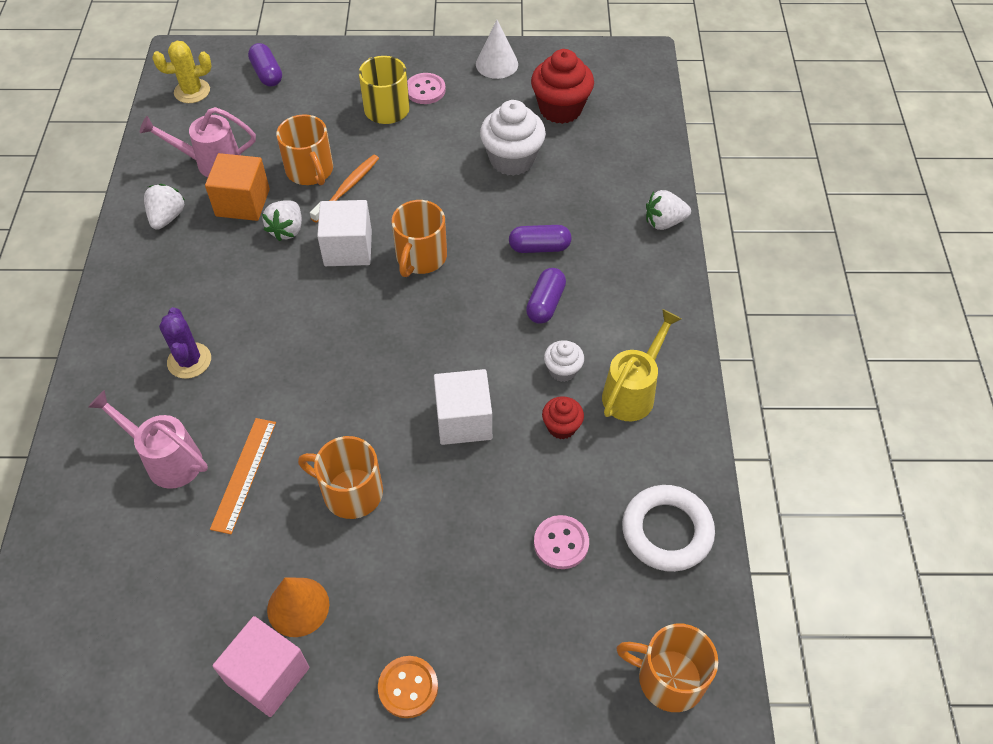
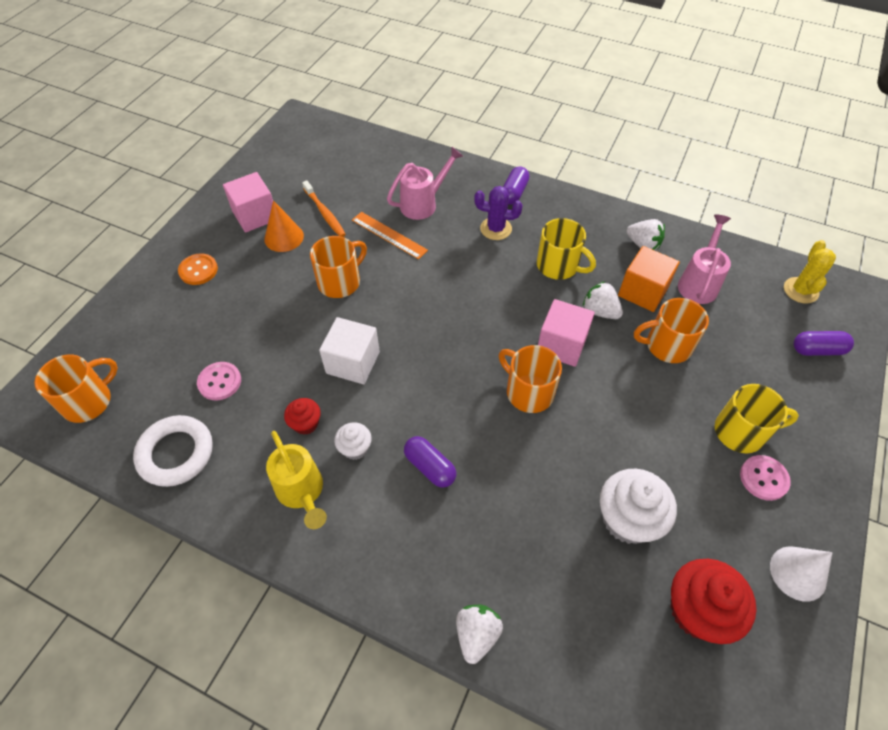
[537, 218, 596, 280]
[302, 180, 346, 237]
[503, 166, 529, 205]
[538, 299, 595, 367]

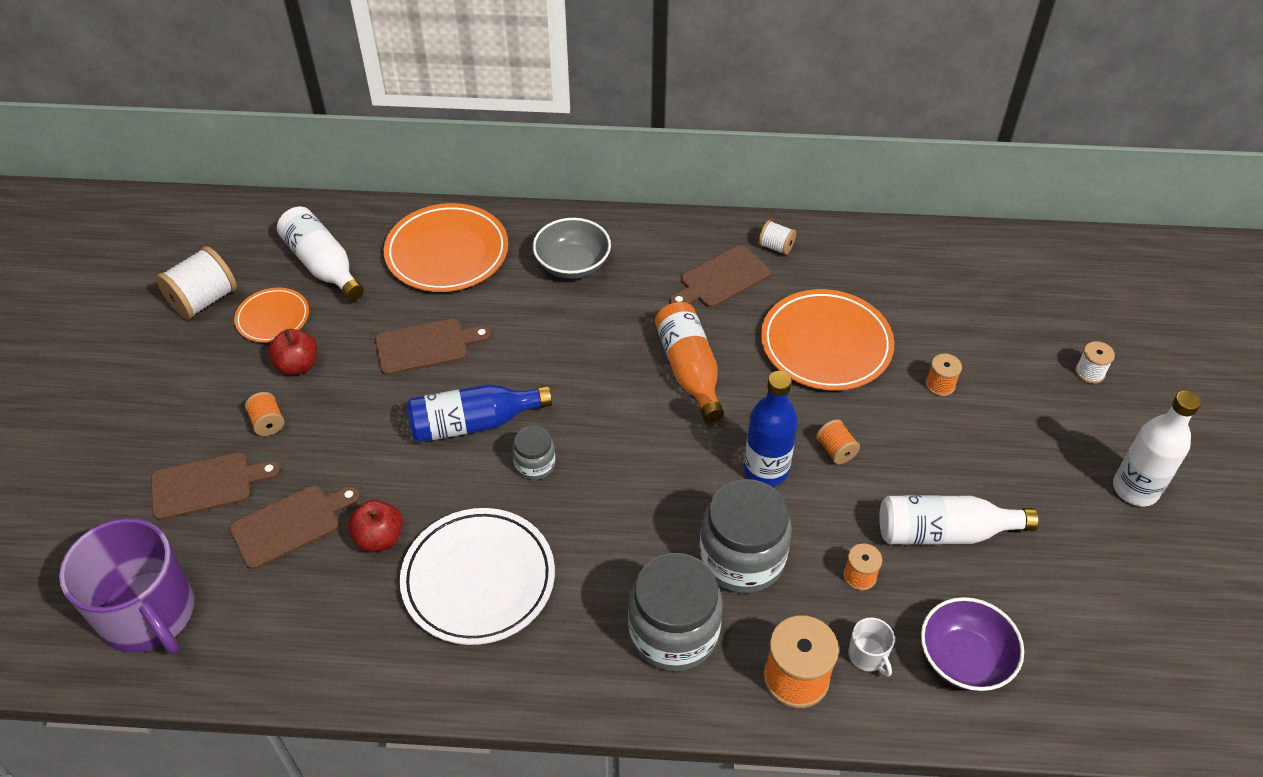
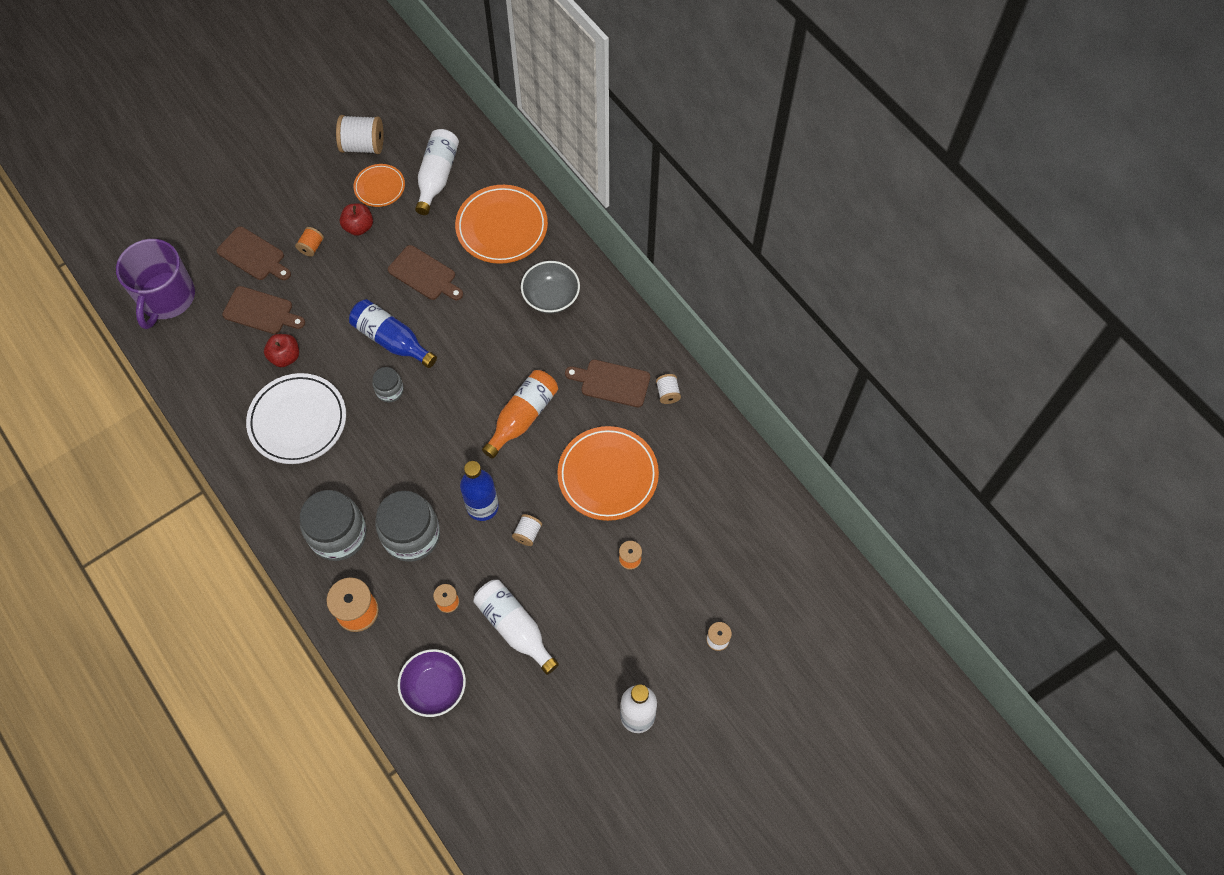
[848, 617, 895, 677] (first image)
[512, 514, 542, 546]

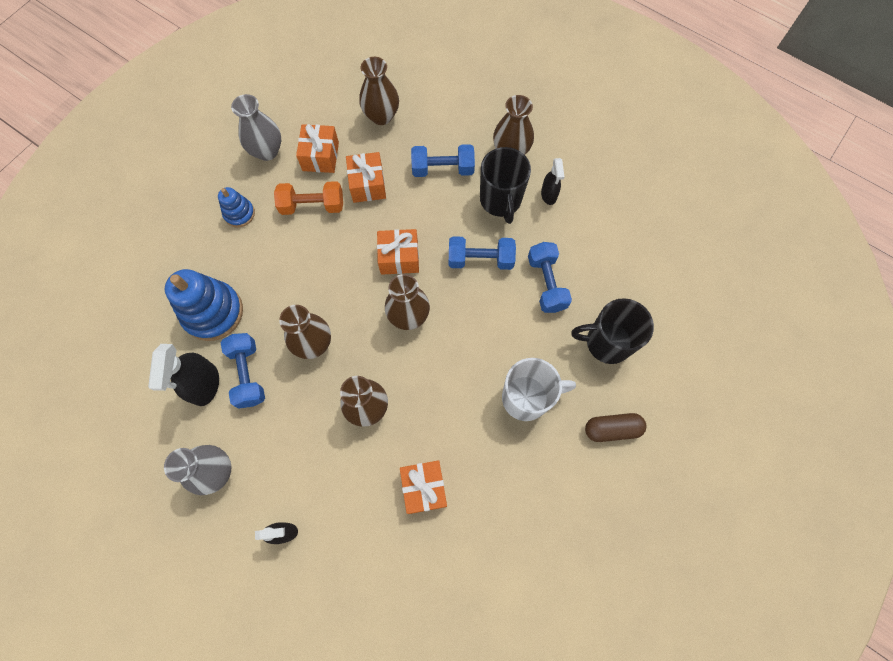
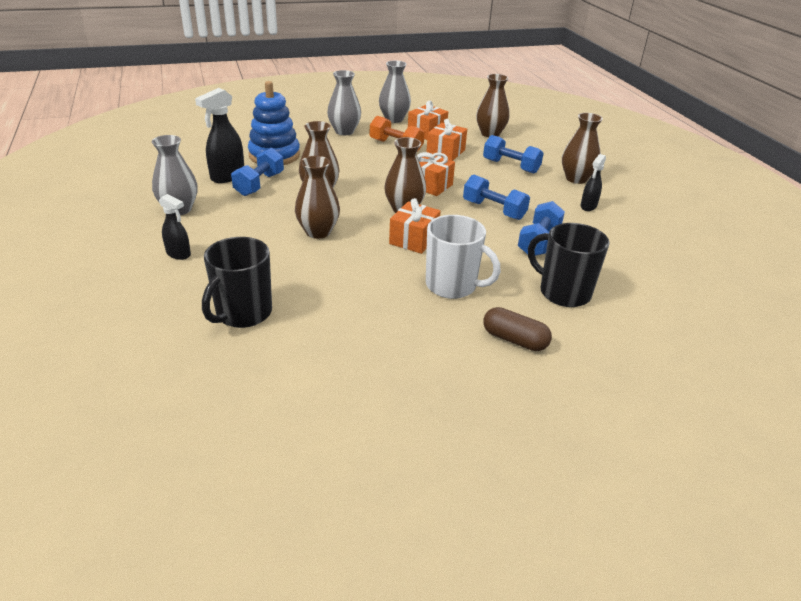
[389, 198, 441, 254]
[202, 237, 272, 328]
[327, 70, 361, 135]

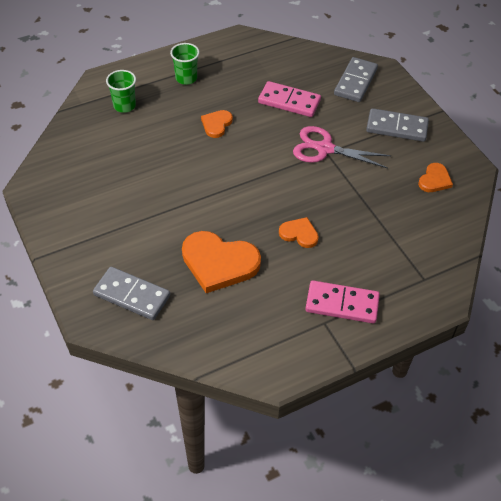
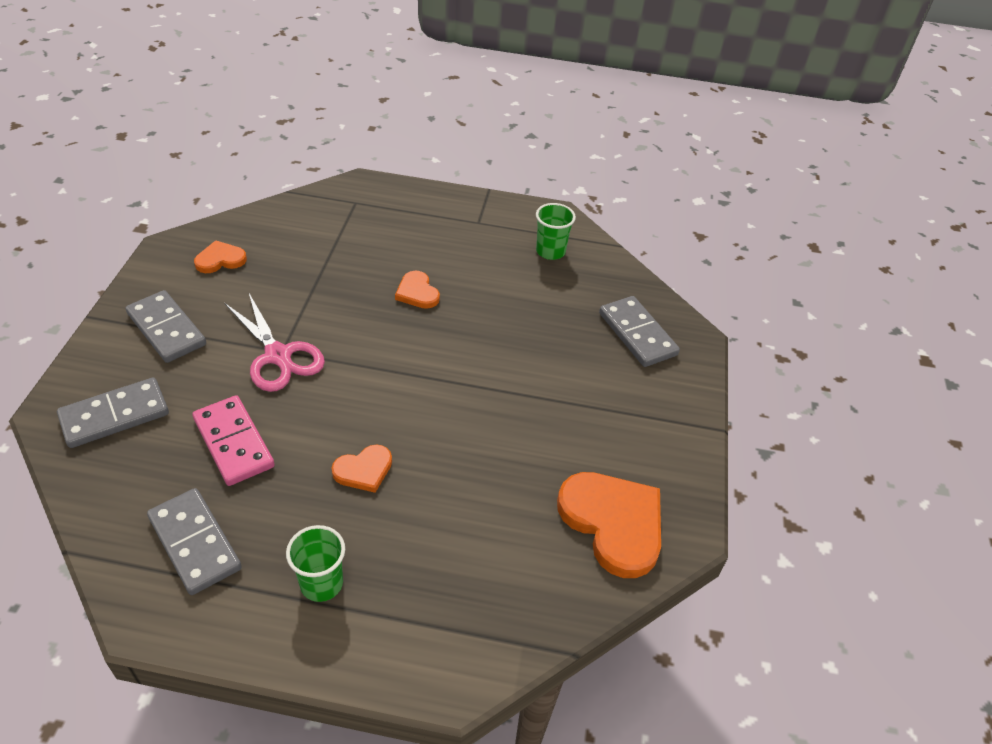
[305, 280, 380, 324] (first image)
[147, 488, 242, 595]
[536, 203, 576, 260]
[557, 472, 661, 578]

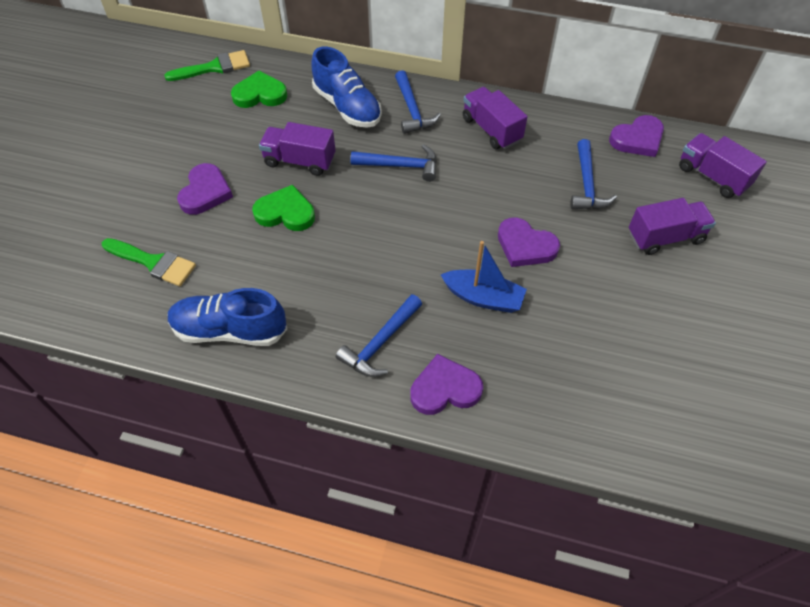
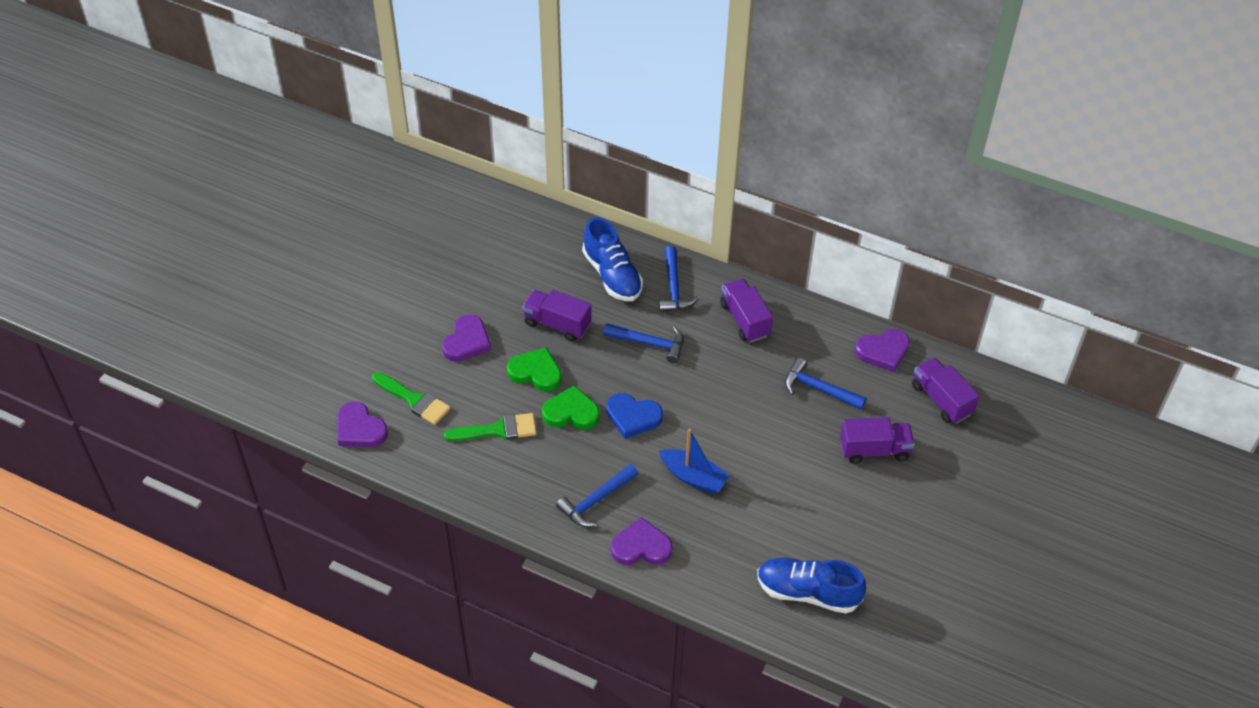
[606, 393, 663, 439]
[444, 413, 537, 441]
[757, 558, 866, 614]
[542, 385, 600, 430]
[337, 401, 388, 447]
[785, 358, 866, 410]

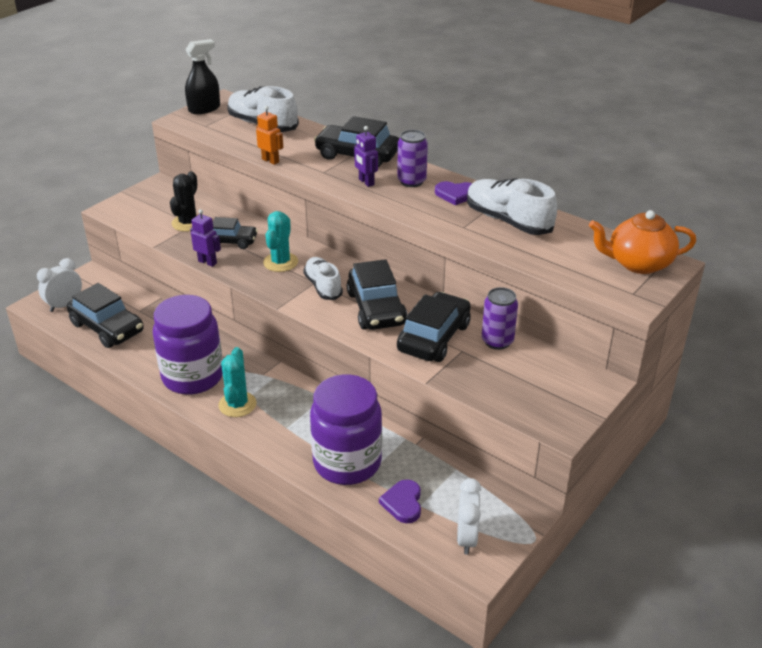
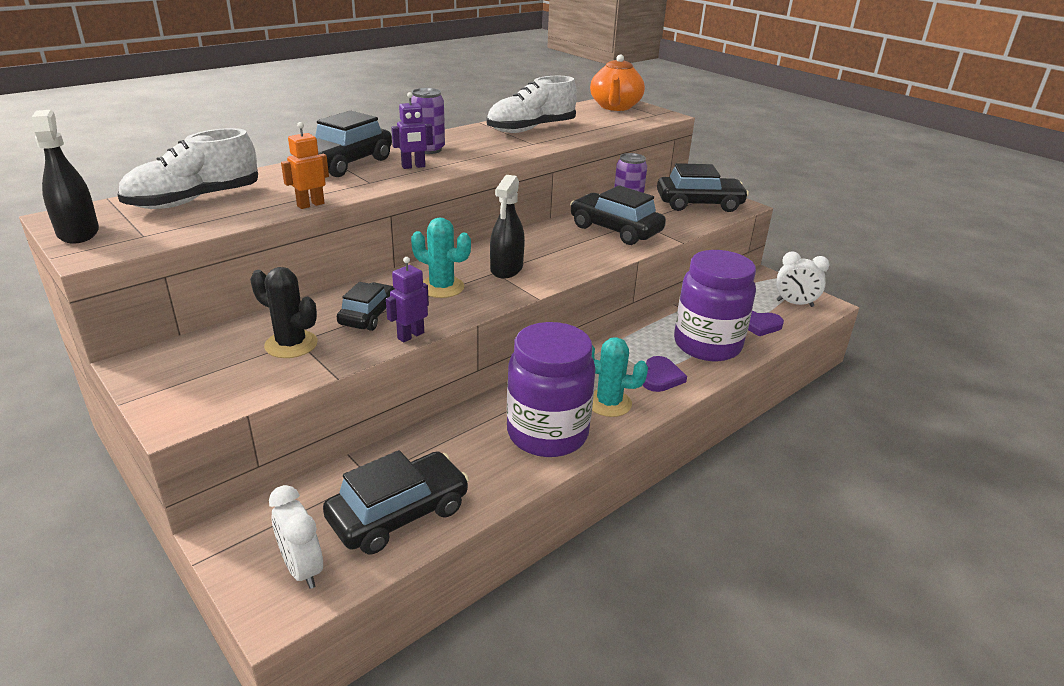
[657, 163, 749, 212]
[643, 356, 687, 392]
[490, 175, 525, 279]

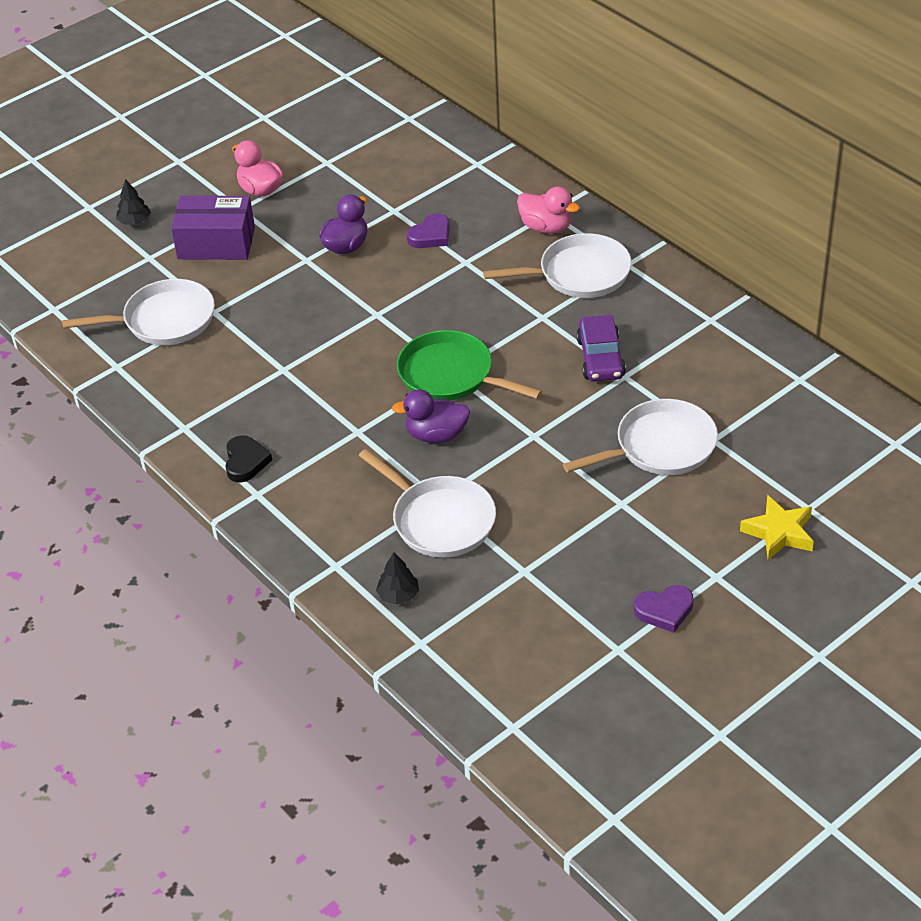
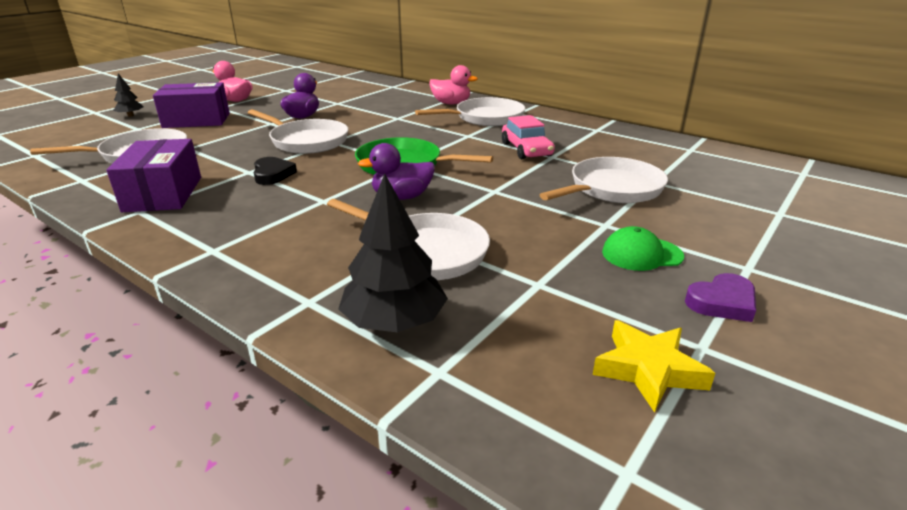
[407, 213, 449, 248] (first image)
[106, 139, 201, 212]
[248, 109, 348, 154]
[602, 226, 684, 271]
[254, 157, 297, 185]
[593, 320, 715, 413]
[502, 115, 555, 159]
[338, 174, 448, 332]

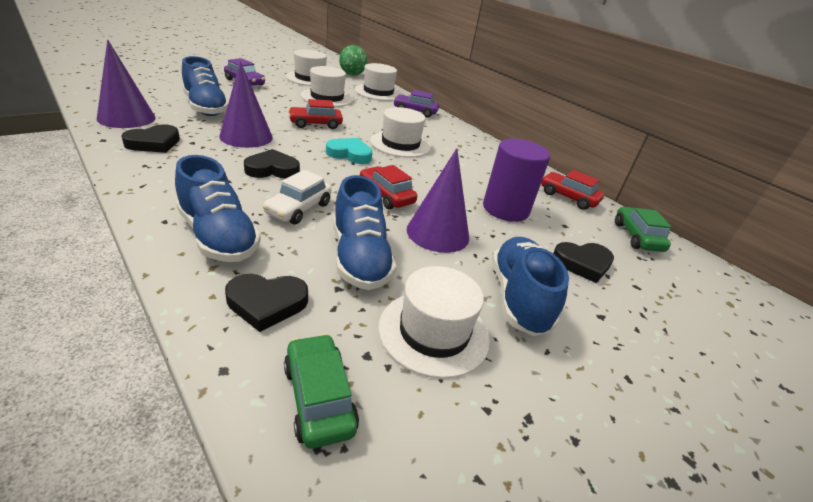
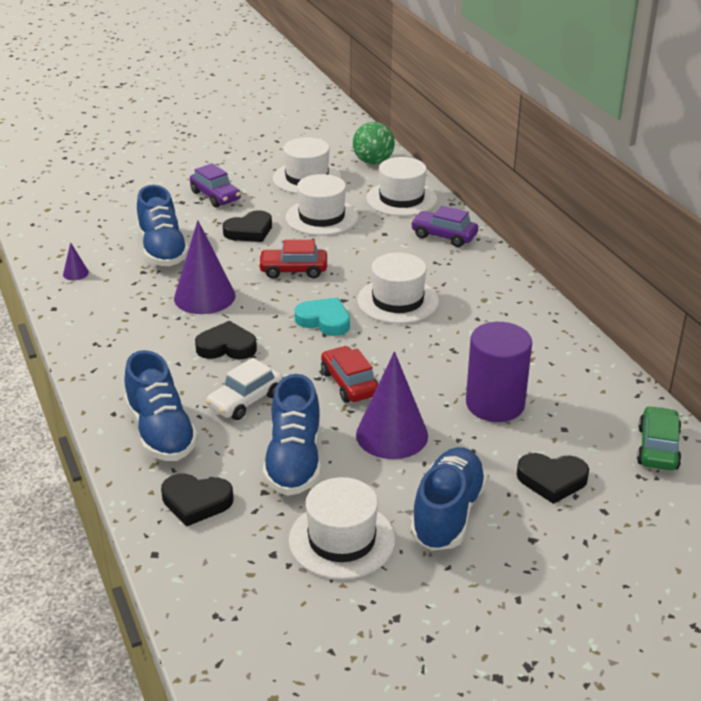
[284, 334, 359, 449] (first image)
[541, 170, 604, 210] (first image)
[223, 210, 272, 242]
[63, 242, 89, 280]

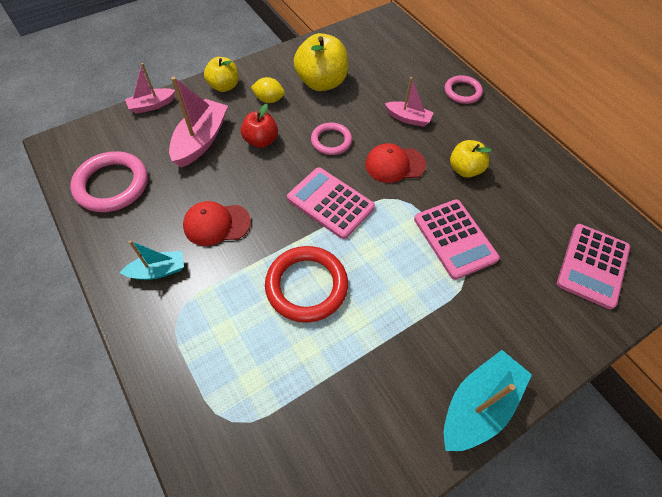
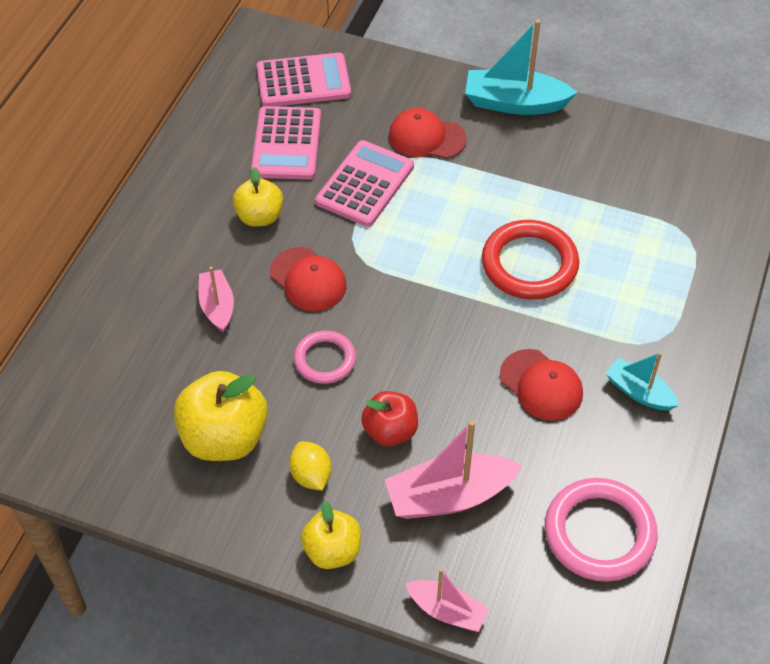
[445, 75, 483, 104] (first image)
[389, 108, 467, 159]
[251, 106, 321, 180]

